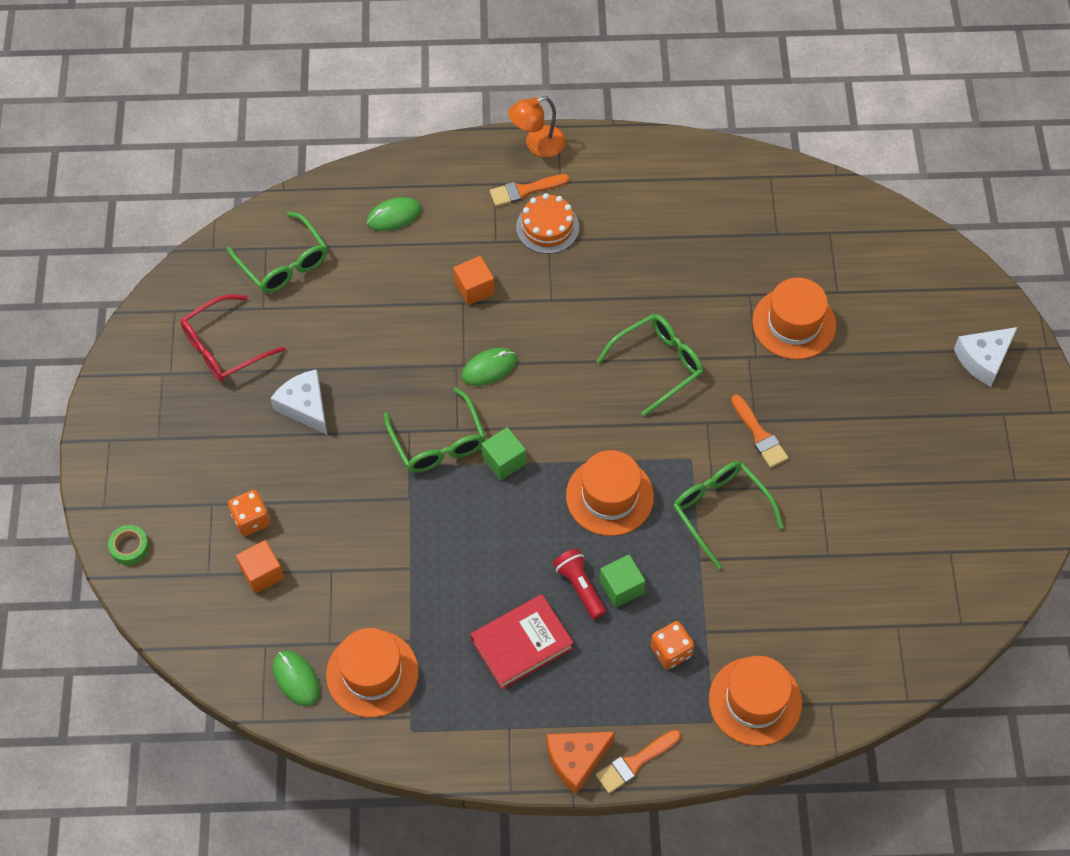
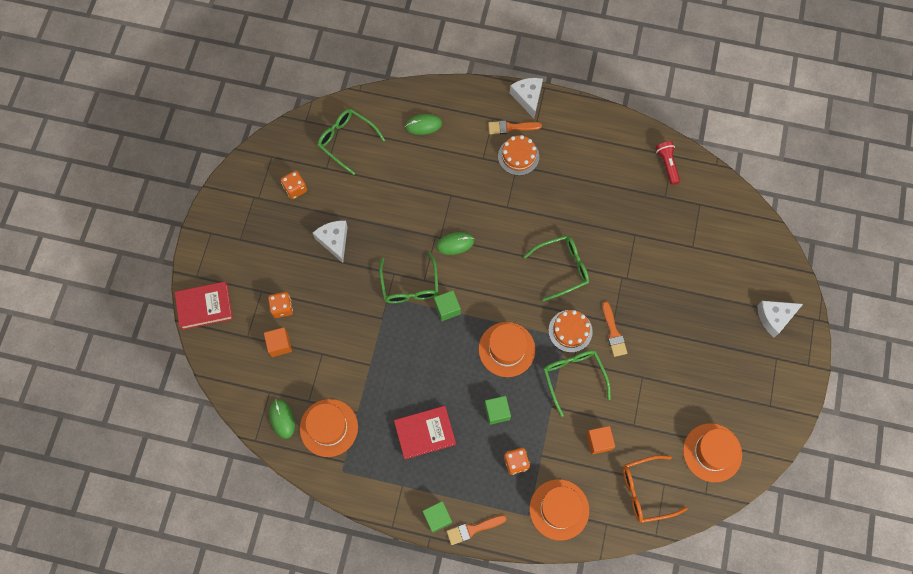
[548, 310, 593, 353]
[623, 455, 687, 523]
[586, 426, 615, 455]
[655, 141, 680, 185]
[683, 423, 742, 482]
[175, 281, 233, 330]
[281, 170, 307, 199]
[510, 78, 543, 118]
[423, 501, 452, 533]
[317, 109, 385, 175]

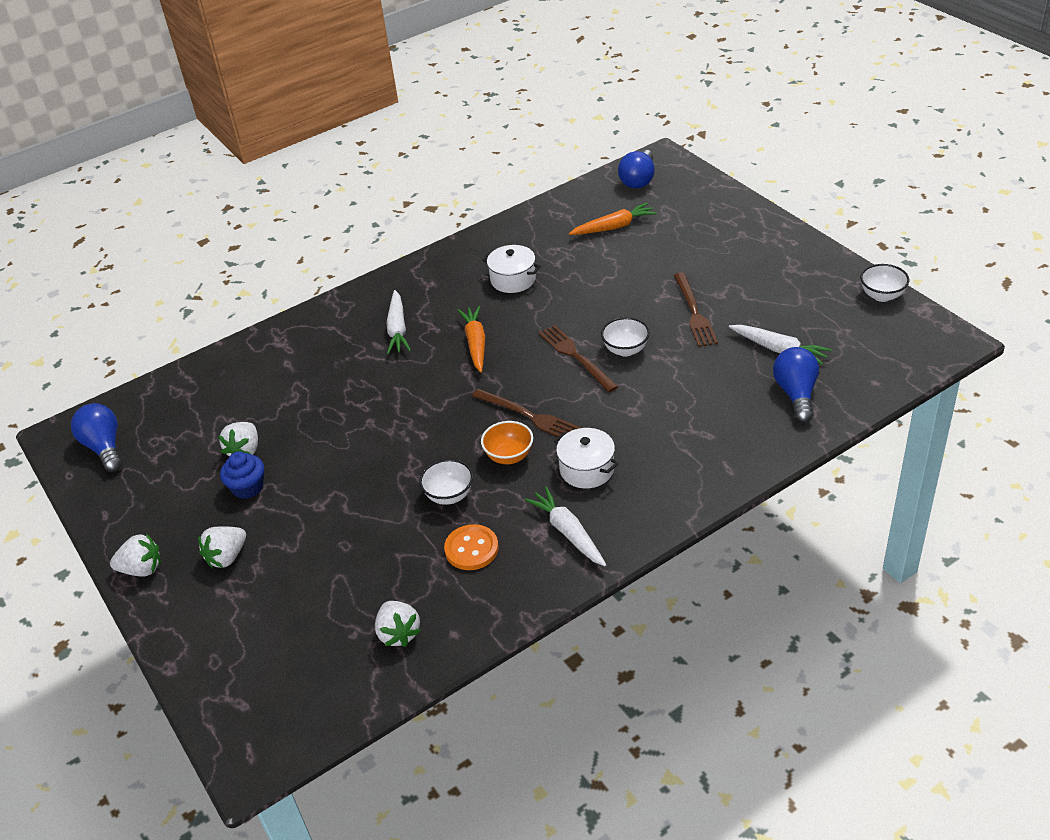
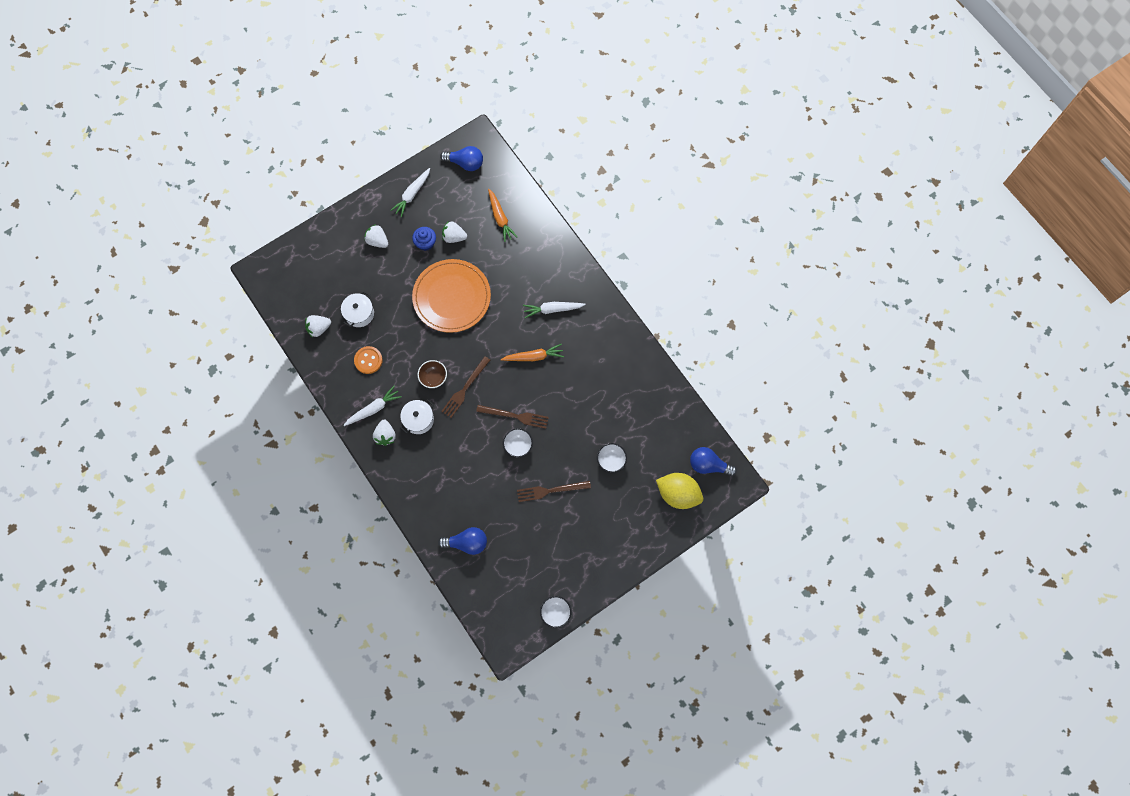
[412, 259, 491, 333]
[656, 473, 703, 509]
[373, 420, 396, 446]
[597, 443, 627, 473]
[341, 291, 374, 327]
[488, 189, 517, 242]
[390, 168, 430, 217]
[418, 360, 447, 388]
[440, 146, 483, 171]
[476, 405, 549, 429]

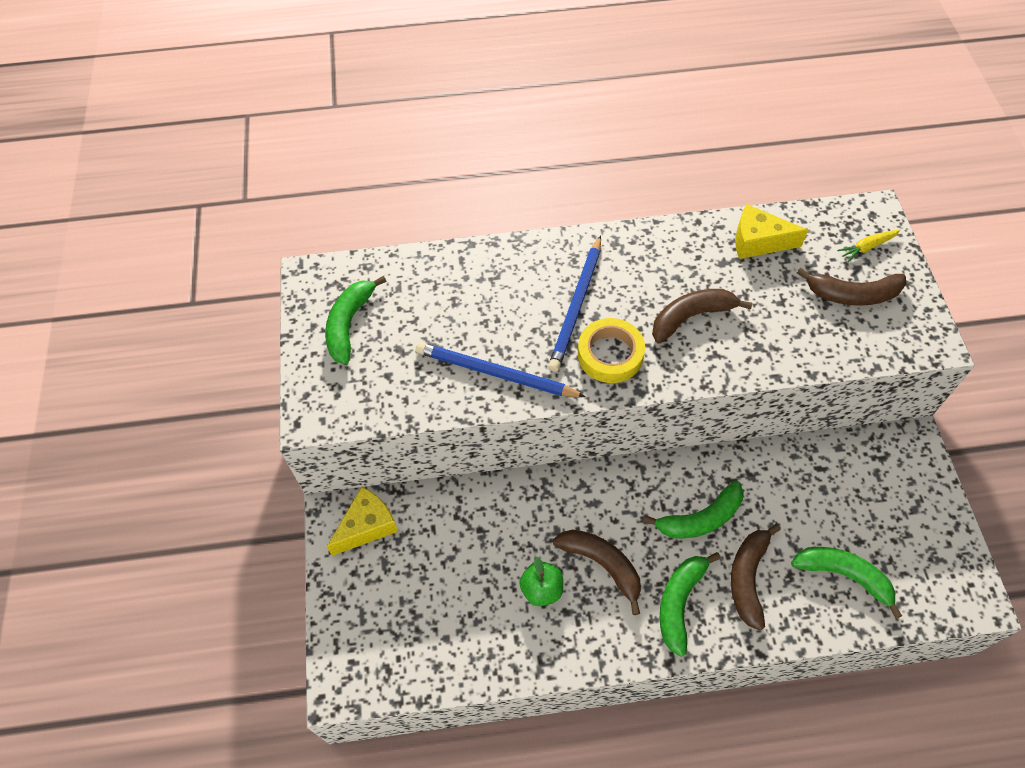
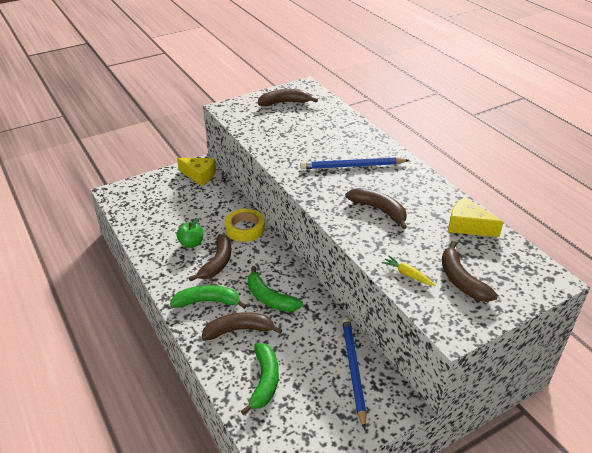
[342, 317, 367, 430]
[225, 209, 265, 242]
[381, 255, 435, 286]
[258, 89, 318, 106]
[448, 197, 503, 237]

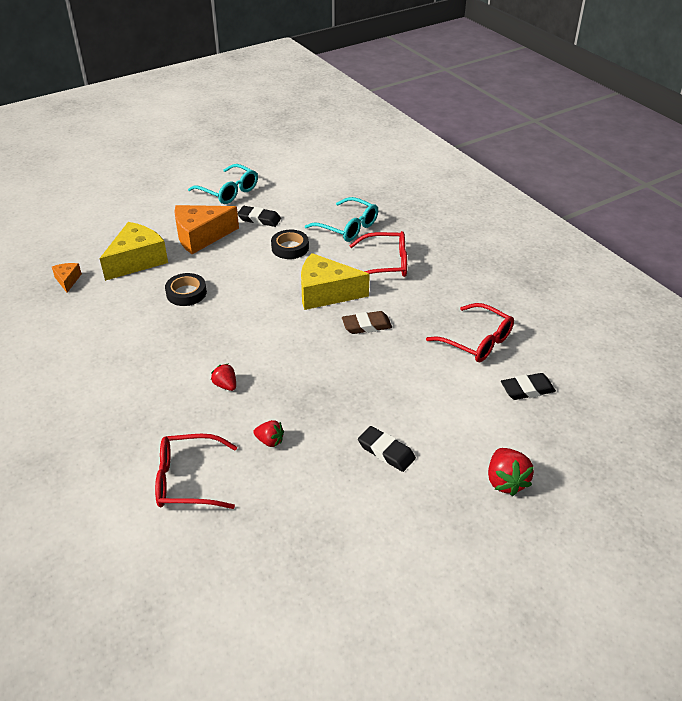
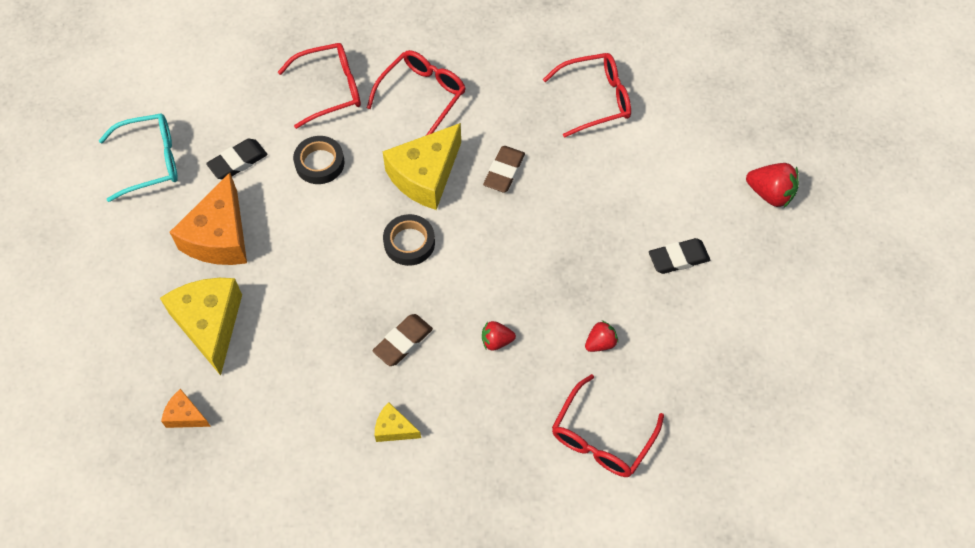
[501, 373, 556, 400] (first image)
[372, 314, 433, 366]
[375, 402, 421, 442]
[383, 214, 435, 266]
[278, 43, 361, 129]

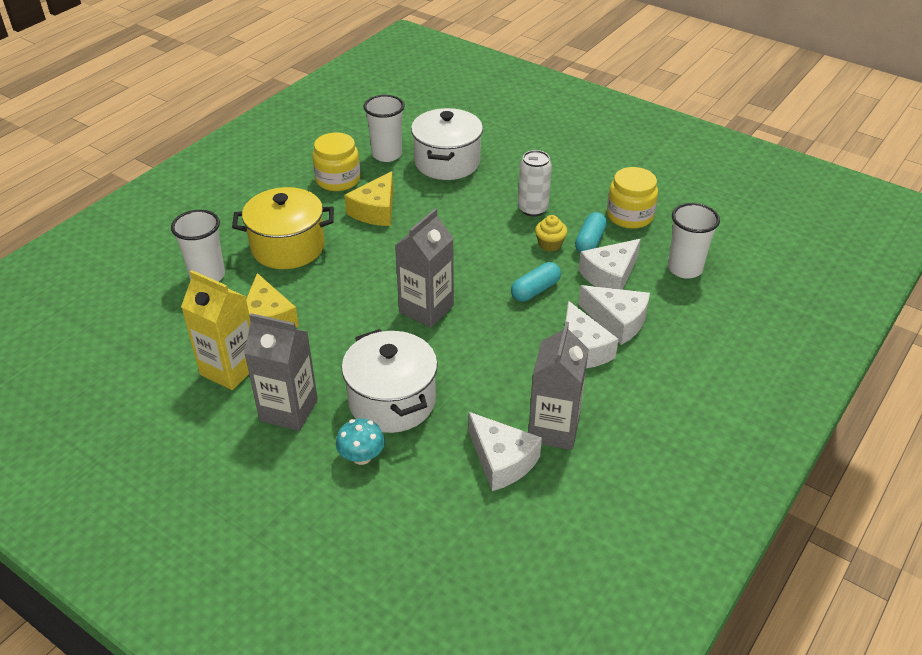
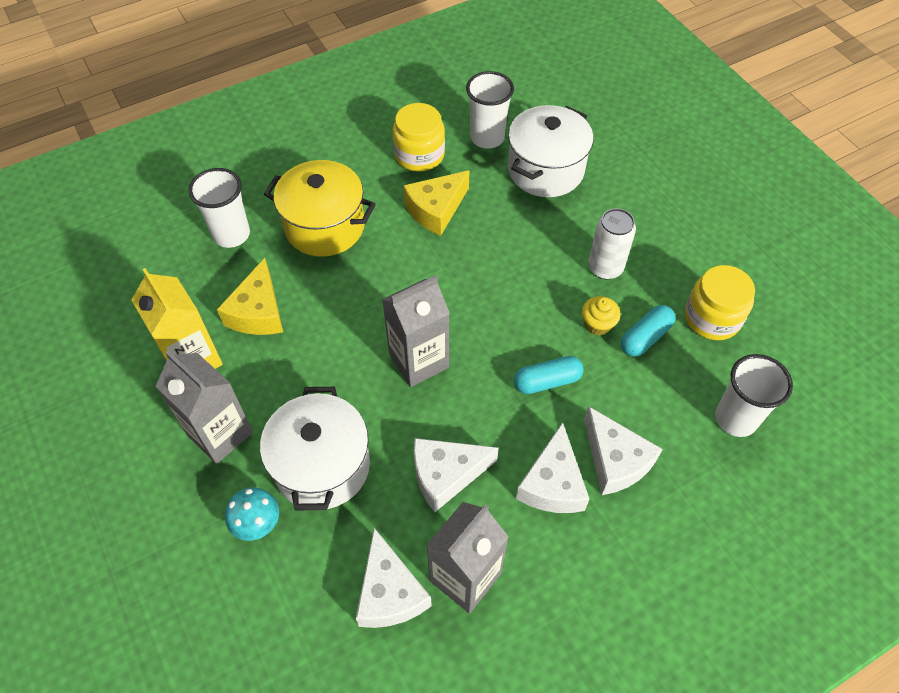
[414, 438, 499, 512]

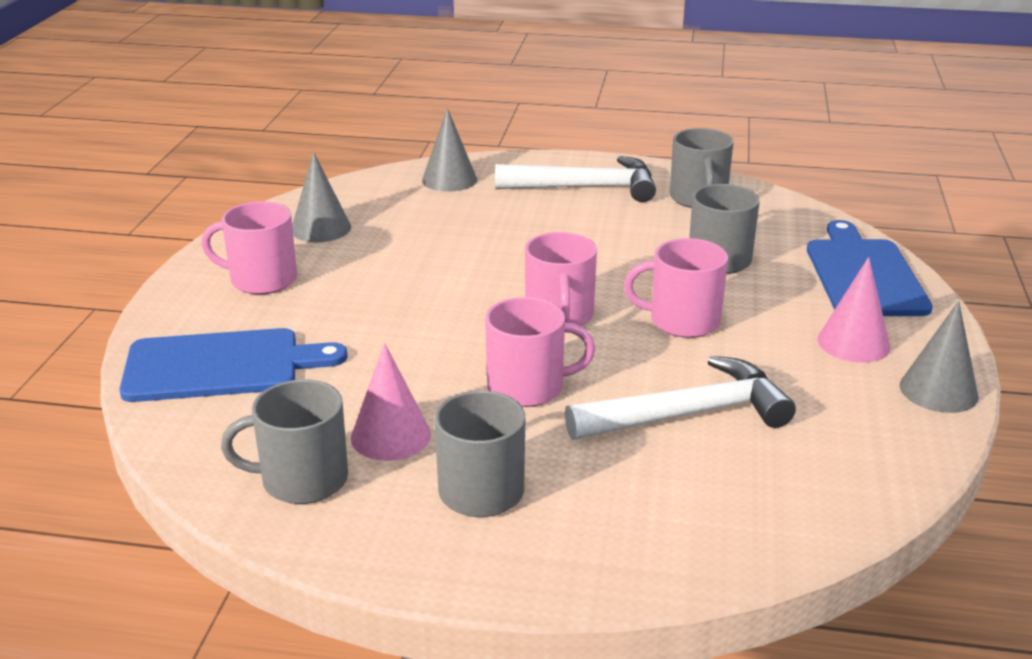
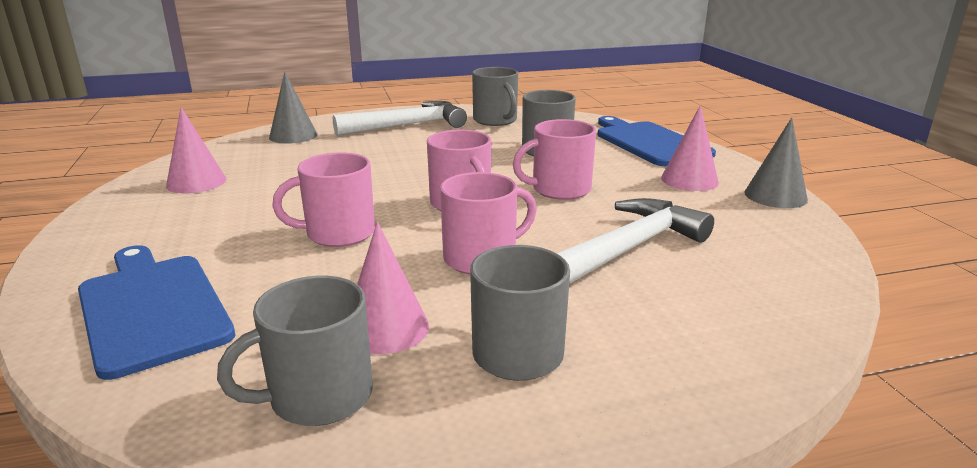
[272, 152, 375, 247]
[166, 107, 227, 193]
[78, 245, 235, 380]

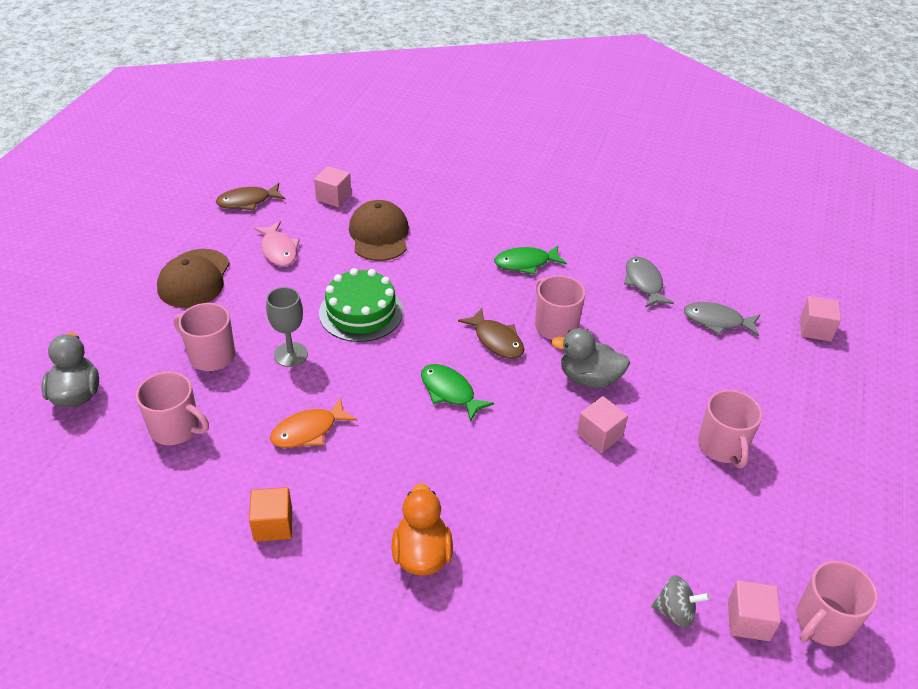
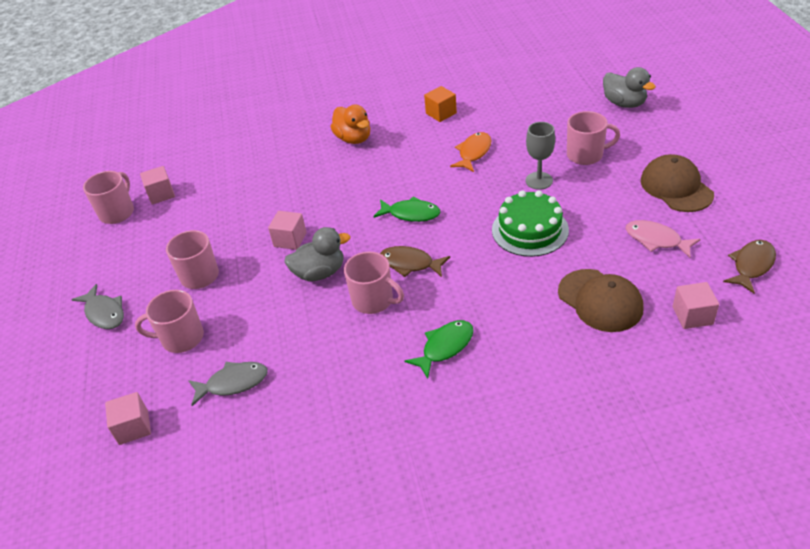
[651, 575, 710, 628] (first image)
[135, 290, 204, 353]
[71, 284, 124, 329]

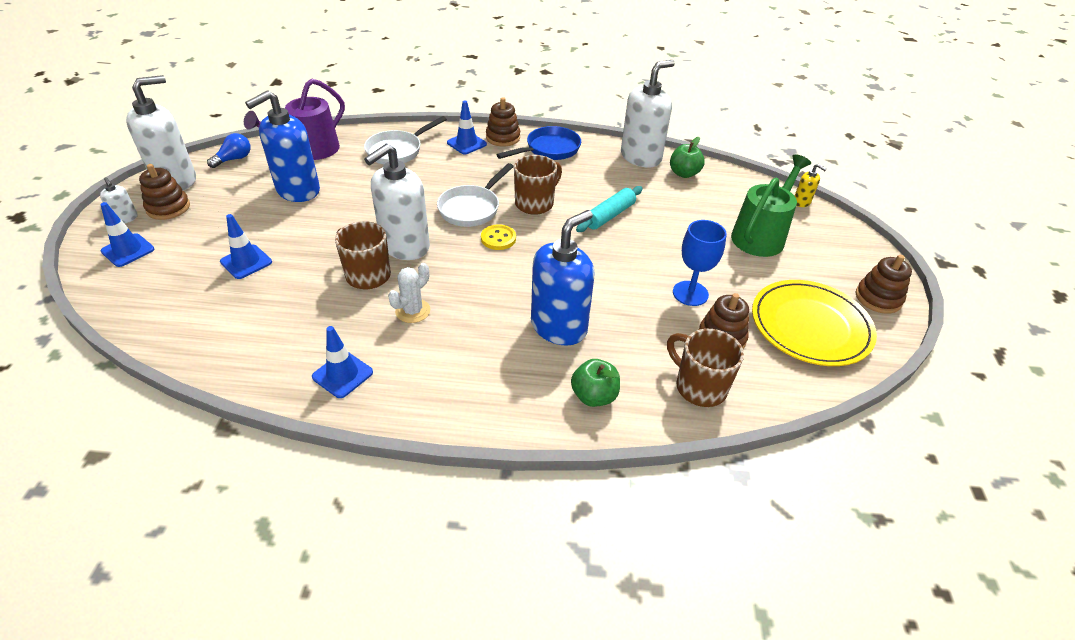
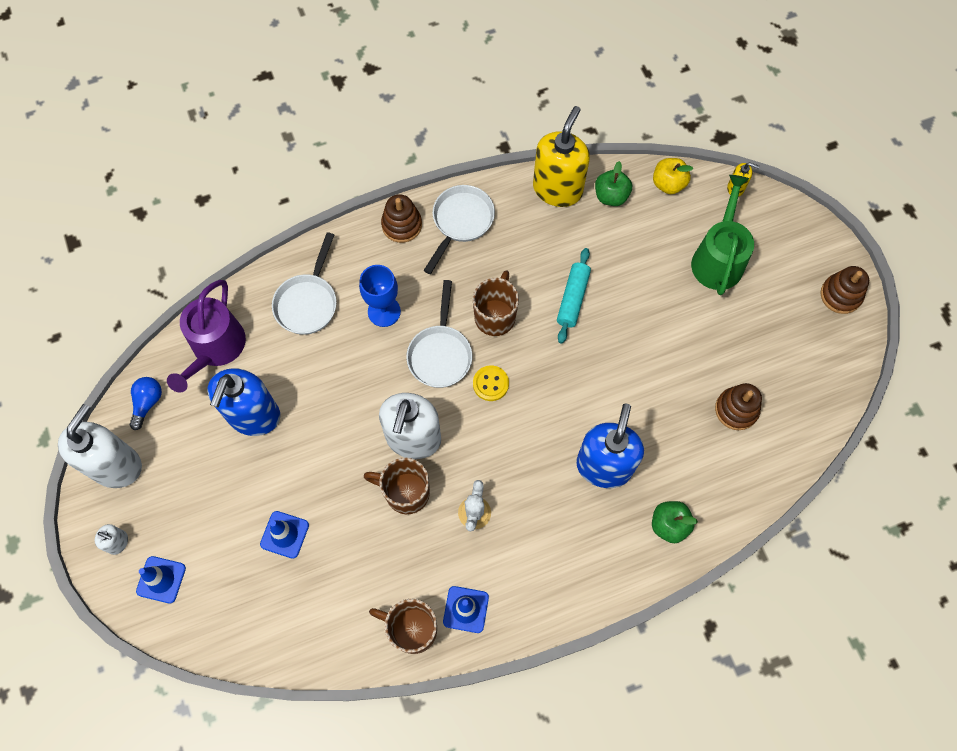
[139, 164, 190, 220] (first image)
[447, 100, 487, 154] (first image)
[752, 280, 877, 366] (first image)
[653, 158, 693, 194]
[369, 599, 437, 654]
[359, 265, 401, 327]
[424, 185, 495, 274]
[533, 106, 590, 207]

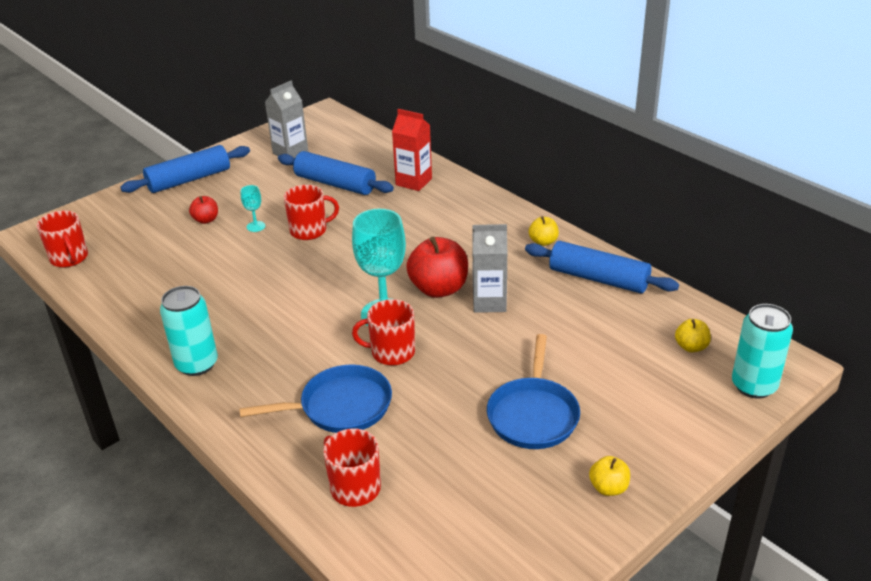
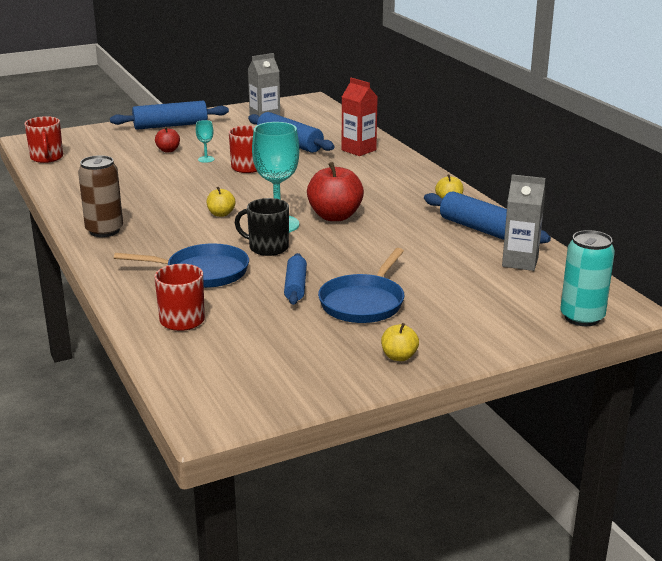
[284, 253, 307, 305]
[502, 174, 546, 271]
[207, 187, 235, 217]
[78, 155, 123, 237]
[235, 198, 289, 256]

